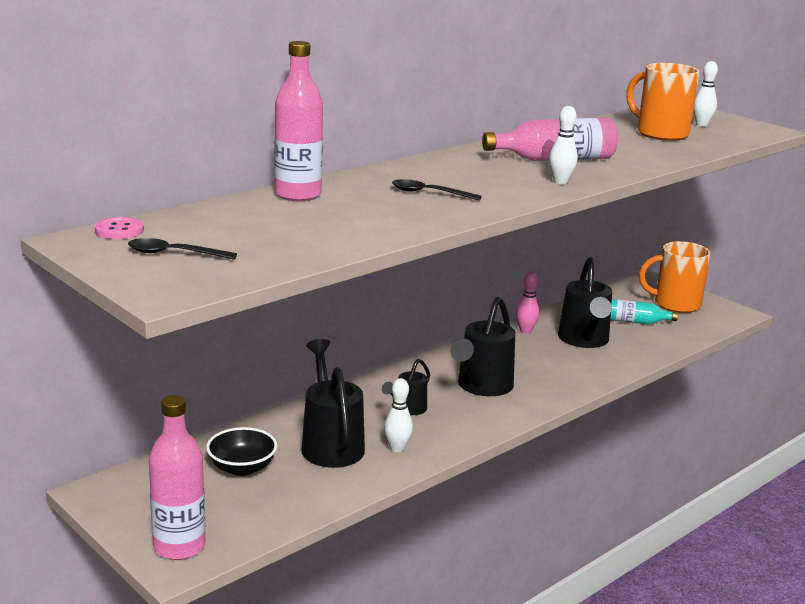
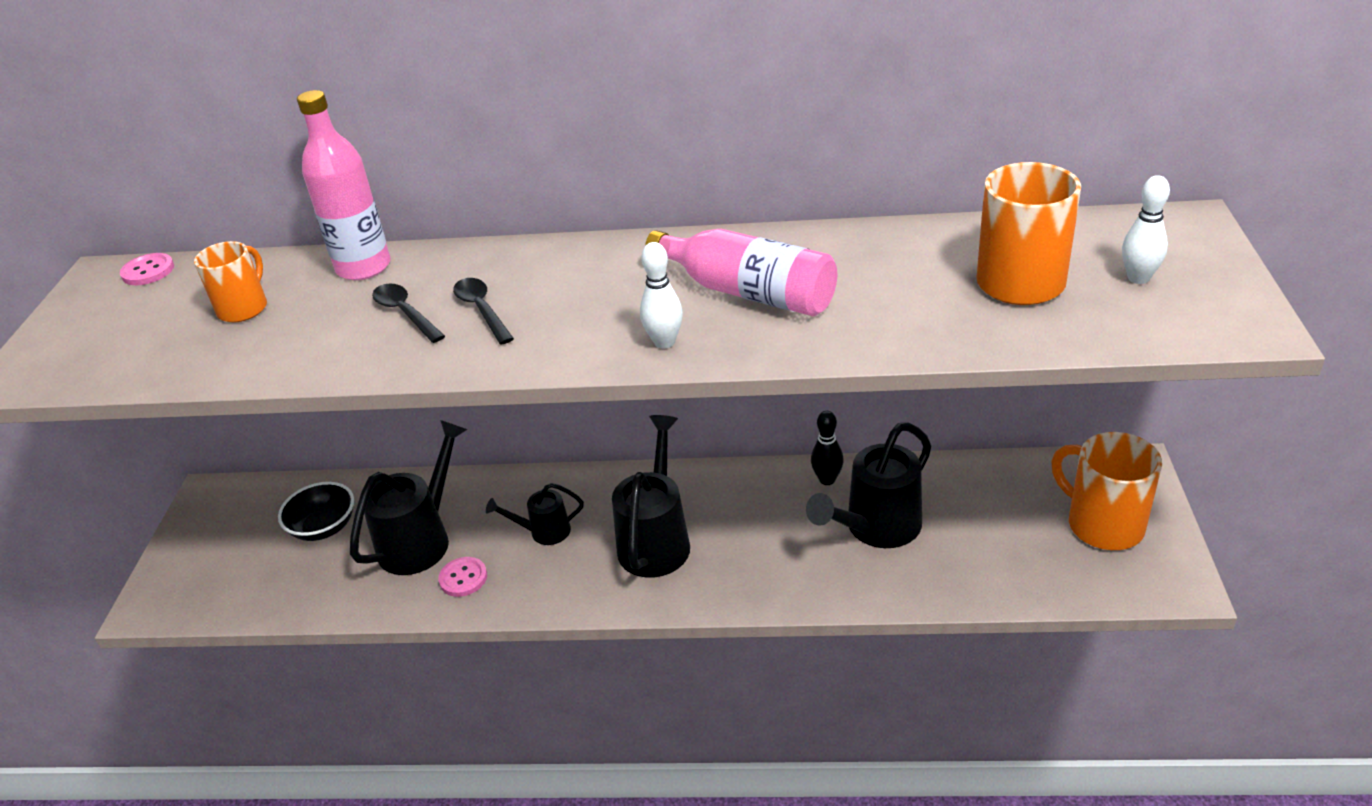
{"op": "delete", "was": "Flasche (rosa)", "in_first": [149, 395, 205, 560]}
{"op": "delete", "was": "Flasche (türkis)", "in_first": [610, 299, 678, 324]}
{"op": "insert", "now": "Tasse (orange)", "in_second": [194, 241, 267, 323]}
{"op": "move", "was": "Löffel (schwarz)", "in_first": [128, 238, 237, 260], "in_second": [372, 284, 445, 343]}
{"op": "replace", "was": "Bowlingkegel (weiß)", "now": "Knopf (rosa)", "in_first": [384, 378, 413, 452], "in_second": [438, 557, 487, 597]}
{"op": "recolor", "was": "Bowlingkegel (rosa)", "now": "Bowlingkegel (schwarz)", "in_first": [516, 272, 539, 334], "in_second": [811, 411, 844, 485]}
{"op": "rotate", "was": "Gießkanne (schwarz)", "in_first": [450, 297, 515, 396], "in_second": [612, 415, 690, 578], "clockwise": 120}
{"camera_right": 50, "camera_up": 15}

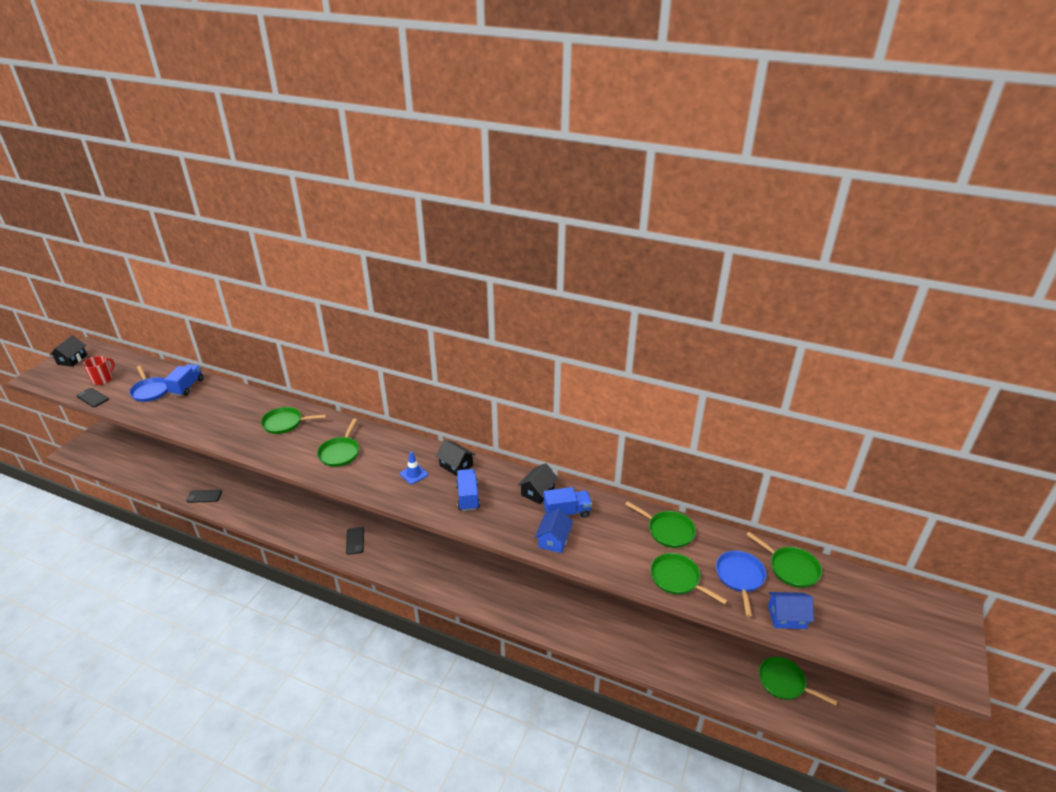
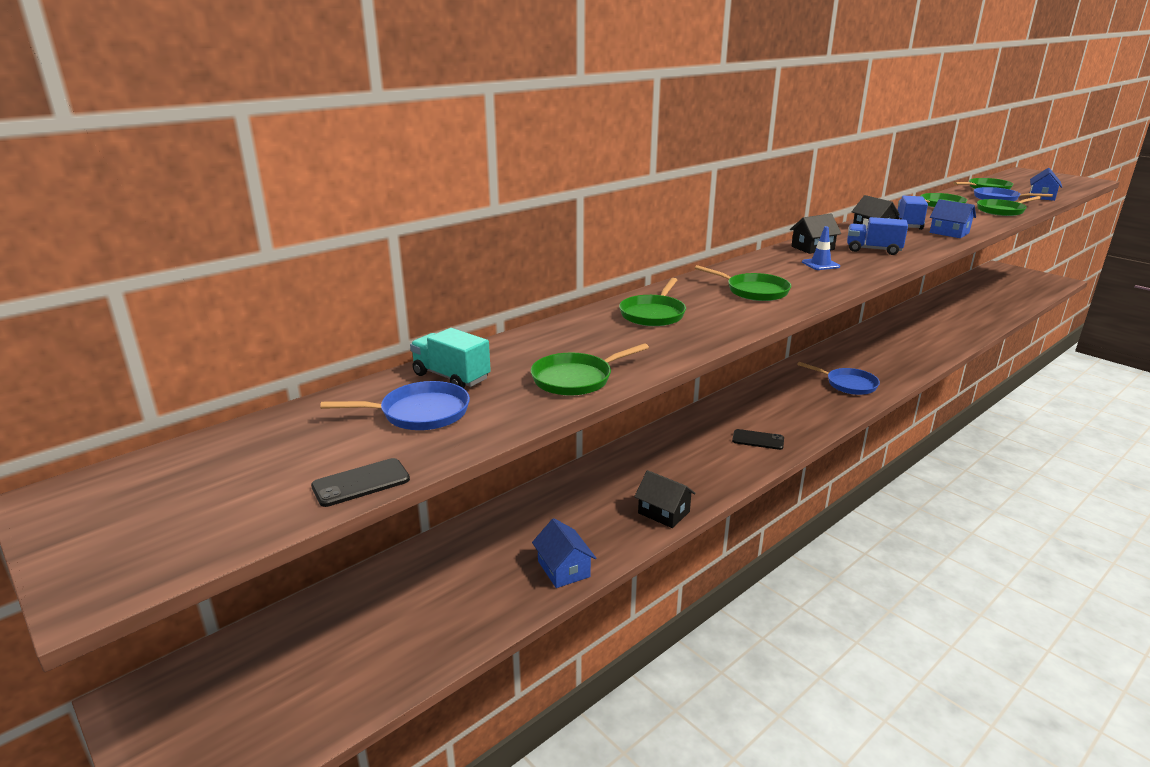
{"op": "delete", "was": "Tasse (rot)", "in_first": [83, 356, 114, 385]}
{"op": "insert", "now": "Pfanne (blau)", "in_second": [797, 362, 880, 395]}
{"op": "move", "was": "Haus (schwarz)", "in_first": [50, 335, 87, 367], "in_second": [634, 470, 696, 528]}
{"op": "move", "was": "Pfanne (grün)", "in_first": [759, 657, 837, 705], "in_second": [531, 343, 649, 396]}
{"op": "replace", "was": "Handy (schwarz)", "now": "Haus (blau)", "in_first": [186, 489, 222, 503], "in_second": [532, 518, 596, 588]}
{"op": "recolor", "was": "Lastwagen (blau)", "now": "Lastwagen (türkis)", "in_first": [164, 364, 204, 396], "in_second": [410, 328, 491, 388]}
{"camera_right": -65, "camera_up": -10}

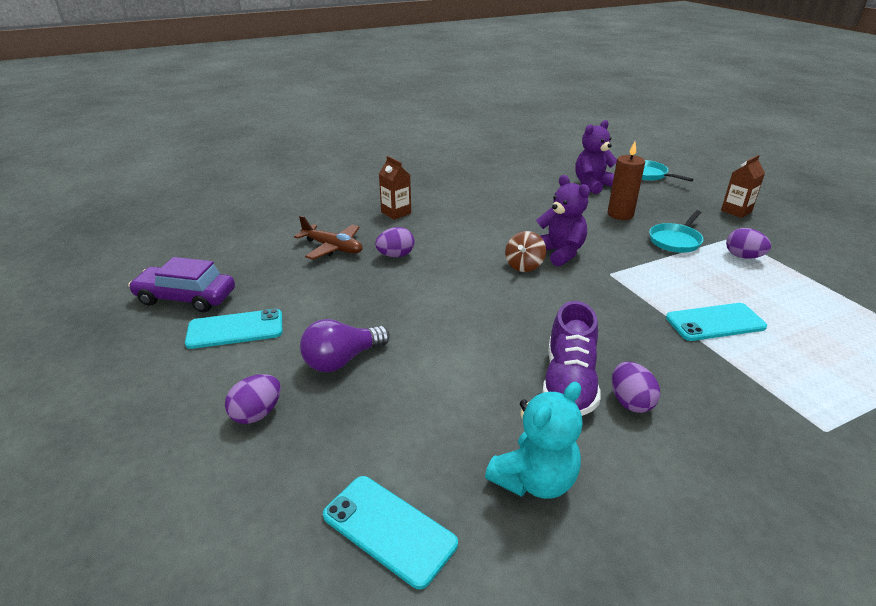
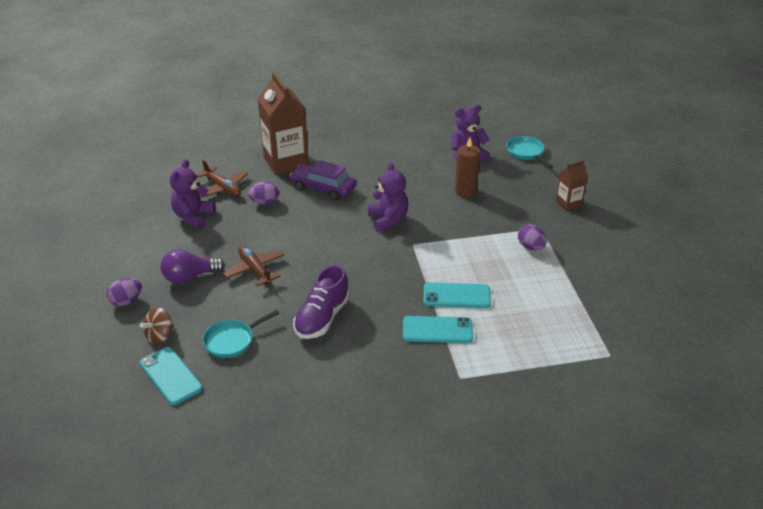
{"op": "delete", "was": "Teddybär (türkis)", "in_first": [485, 382, 582, 499]}
{"op": "delete", "was": "Ei (lila)", "in_first": [612, 362, 660, 413]}
{"op": "insert", "now": "Teddybär (lila)", "in_second": [170, 159, 216, 229]}
{"op": "insert", "now": "Flugzeug (braun)", "in_second": [223, 245, 285, 286]}
{"op": "move", "was": "Auto (lila)", "in_first": [128, 257, 235, 312], "in_second": [290, 160, 357, 201]}
{"op": "move", "was": "Handy (türkis)", "in_first": [185, 309, 282, 349], "in_second": [403, 316, 473, 343]}
{"op": "move", "was": "Kreisel (braun)", "in_first": [505, 231, 546, 272], "in_second": [140, 307, 174, 344]}
{"op": "move", "was": "Pfanne (türkis)", "in_first": [649, 210, 704, 253], "in_second": [203, 310, 279, 358]}
{"op": "resize", "was": "Getränkekarton (braun)", "in_first": [379, 156, 411, 220], "in_second": [258, 72, 309, 175], "ratio": 1.99}
{"camera_right": 15, "camera_up": 5}

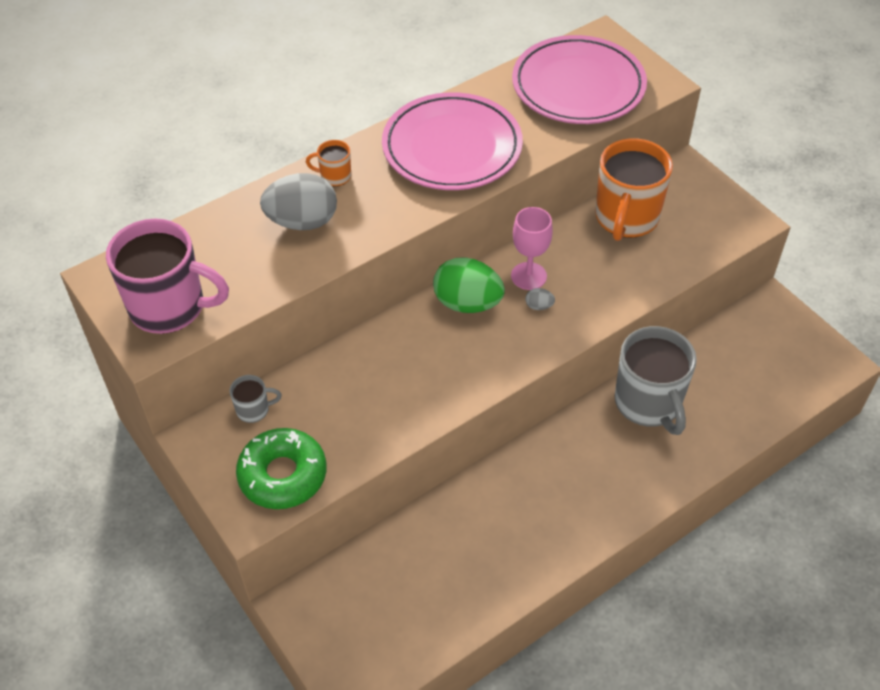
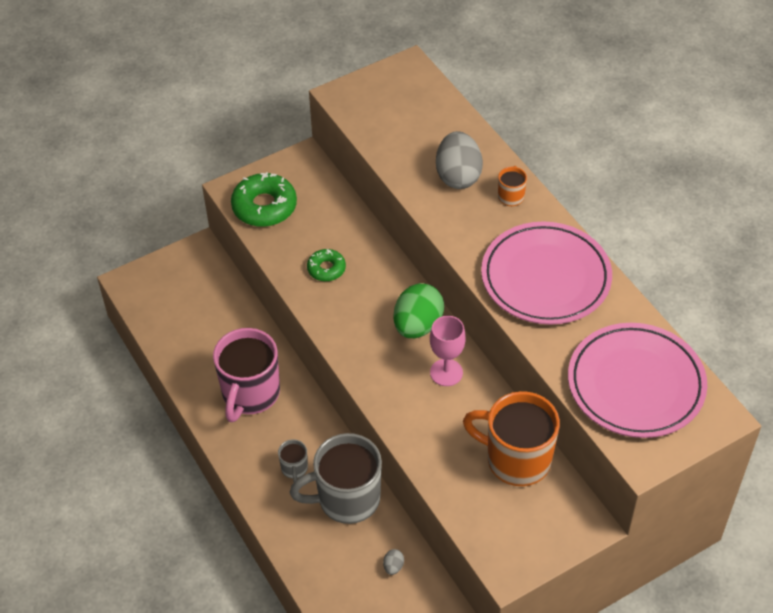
{"op": "insert", "now": "Donut (grün)", "in_second": [307, 249, 346, 281]}
{"op": "move", "was": "Tasse (rosa)", "in_first": [106, 219, 229, 334], "in_second": [213, 328, 280, 422]}
{"op": "move", "was": "Tasse (grau)", "in_first": [230, 375, 282, 423], "in_second": [278, 439, 308, 482]}
{"op": "move", "was": "Ei (grau)", "in_first": [525, 288, 555, 310], "in_second": [383, 549, 404, 575]}
{"camera_right": 95, "camera_up": 0}

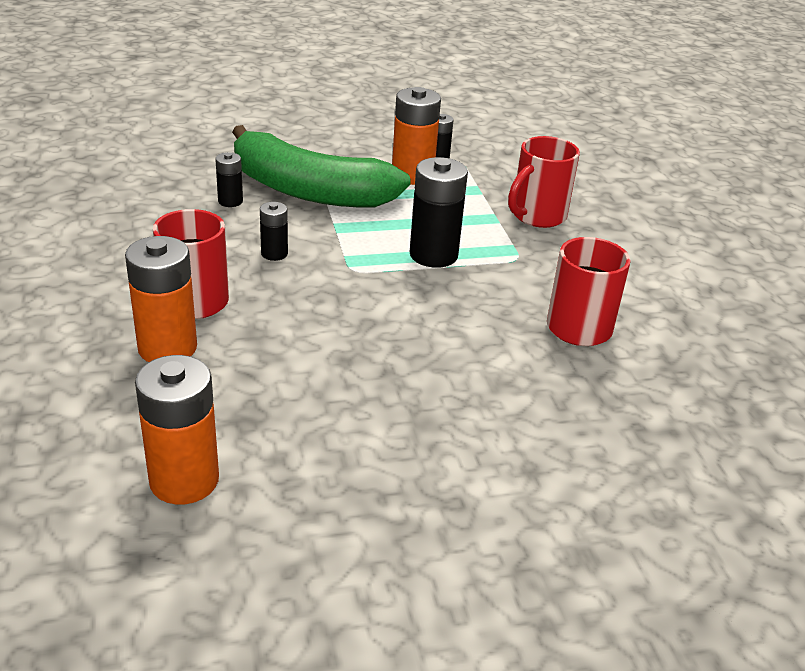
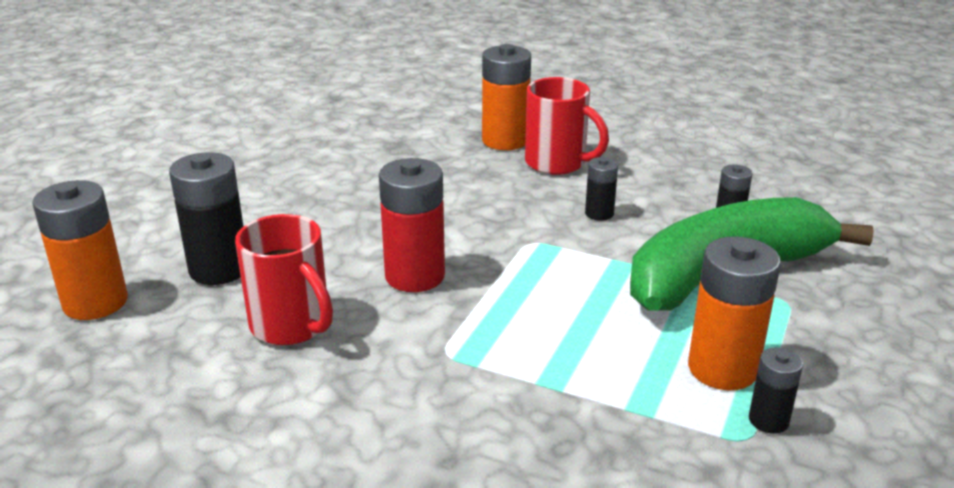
{"op": "delete", "was": "Tasse (rot)", "in_first": [508, 136, 580, 228]}
{"op": "insert", "now": "Batterie (rot)", "in_second": [379, 158, 445, 292]}
{"op": "move", "was": "Batterie (orange)", "in_first": [135, 355, 219, 505], "in_second": [32, 180, 128, 320]}
{"op": "move", "was": "Batterie (schwarz)", "in_first": [410, 157, 468, 268], "in_second": [169, 152, 243, 285]}
{"camera_right": 130, "camera_up": -5}

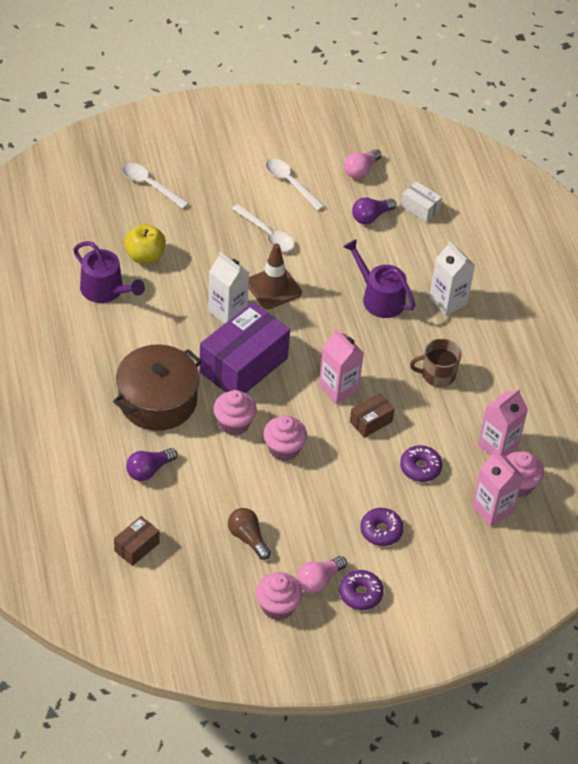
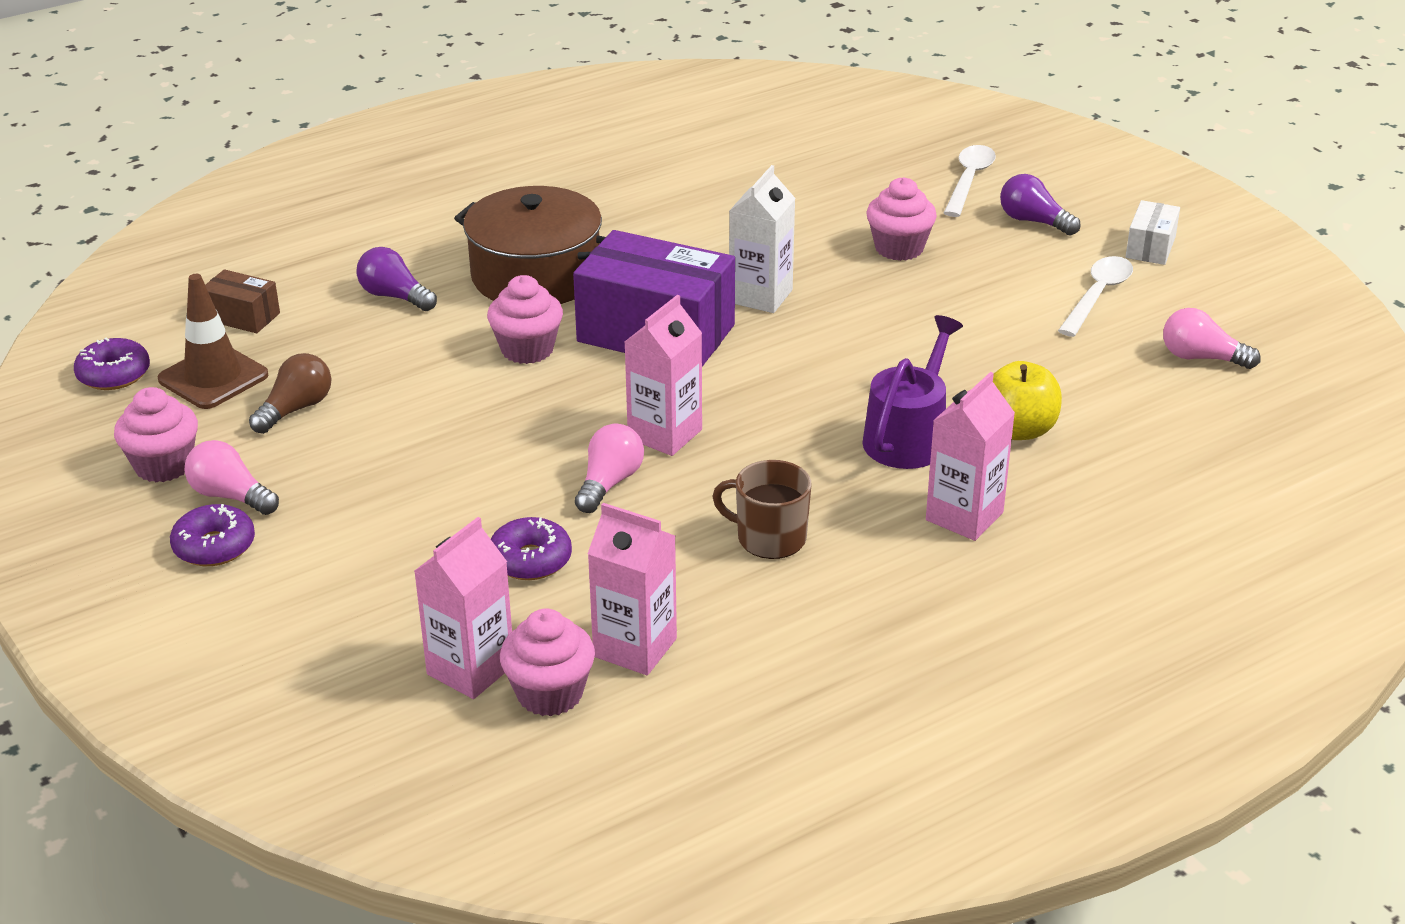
{"op": "delete", "was": "Gießkanne (lila)", "in_first": [73, 241, 145, 303]}
{"op": "delete", "was": "Löffel (weiß)", "in_first": [232, 204, 294, 251]}
{"op": "move", "was": "Apfel (gelb)", "in_first": [124, 224, 166, 264], "in_second": [993, 361, 1062, 440]}
{"op": "move", "was": "Leitkegel (braun)", "in_first": [248, 243, 302, 309], "in_second": [158, 274, 268, 409]}
{"op": "move", "was": "Muffin (rosa)", "in_first": [263, 416, 307, 461], "in_second": [866, 177, 937, 261]}
{"op": "move", "was": "Glühbirne (lila)", "in_first": [352, 197, 396, 224], "in_second": [1000, 174, 1081, 236]}
{"op": "move", "was": "Donut (lila)", "in_first": [360, 508, 404, 546], "in_second": [74, 338, 150, 390]}
{"op": "move", "was": "Schachtel (weiß)", "in_first": [401, 181, 442, 222], "in_second": [1126, 200, 1180, 265]}
{"op": "replace", "was": "Schachtel (braun)", "now": "Glühbirne (rosa)", "in_first": [350, 393, 394, 438], "in_second": [575, 424, 644, 513]}
{"op": "recolor", "was": "Getränkekarton (weiß)", "now": "Getränkekarton (rosa)", "in_first": [429, 241, 475, 315], "in_second": [926, 372, 1015, 541]}
{"op": "rotate", "was": "Tasse (braun)", "in_first": [410, 339, 461, 387], "in_second": [712, 460, 811, 559], "clockwise": -45}
{"camera_right": 75, "camera_up": -15}

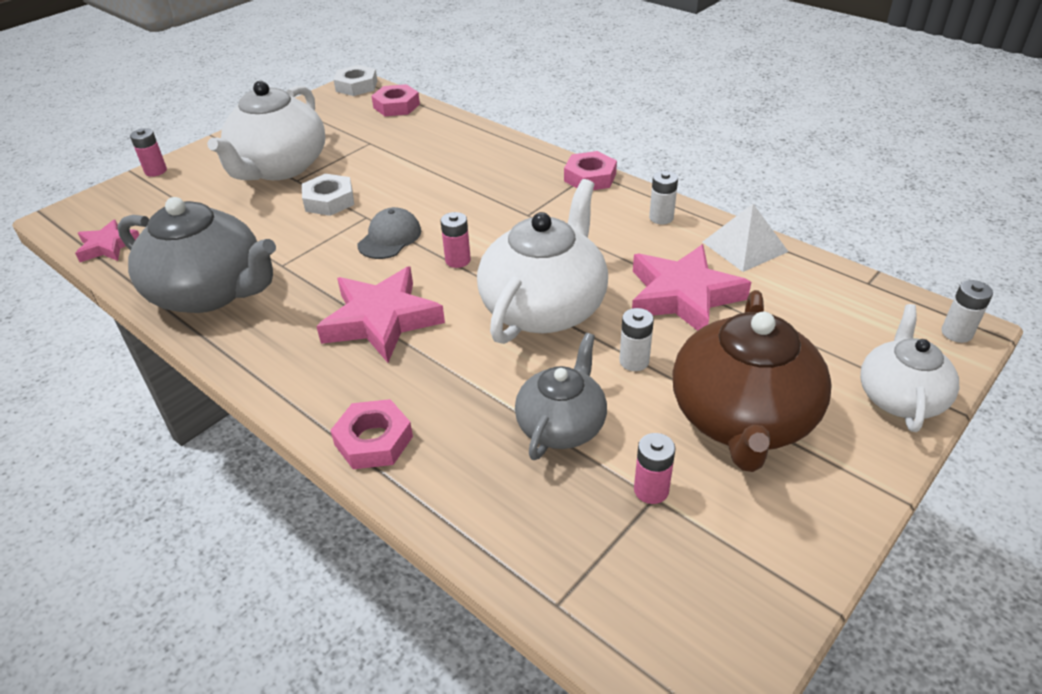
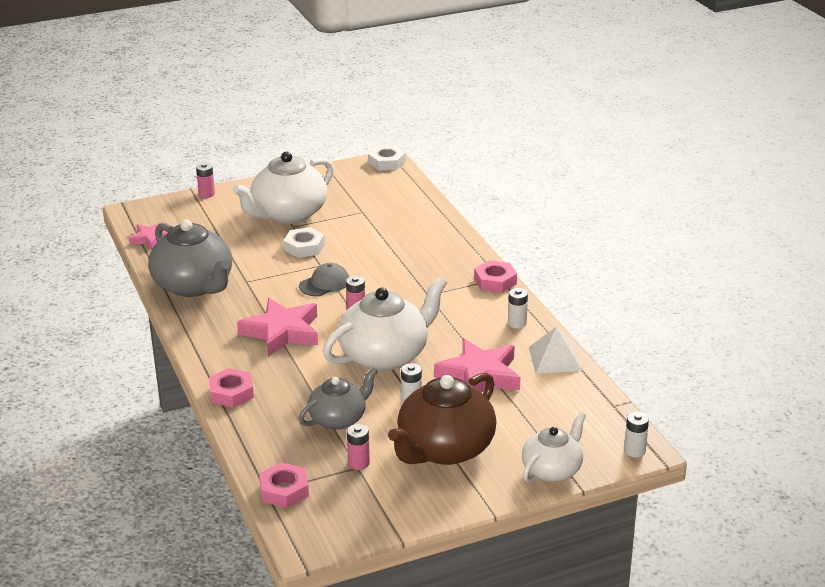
{"op": "move", "was": "Sechskantmutter (rosa)", "in_first": [371, 84, 420, 116], "in_second": [259, 462, 309, 508]}
{"camera_right": 25, "camera_up": -10}

